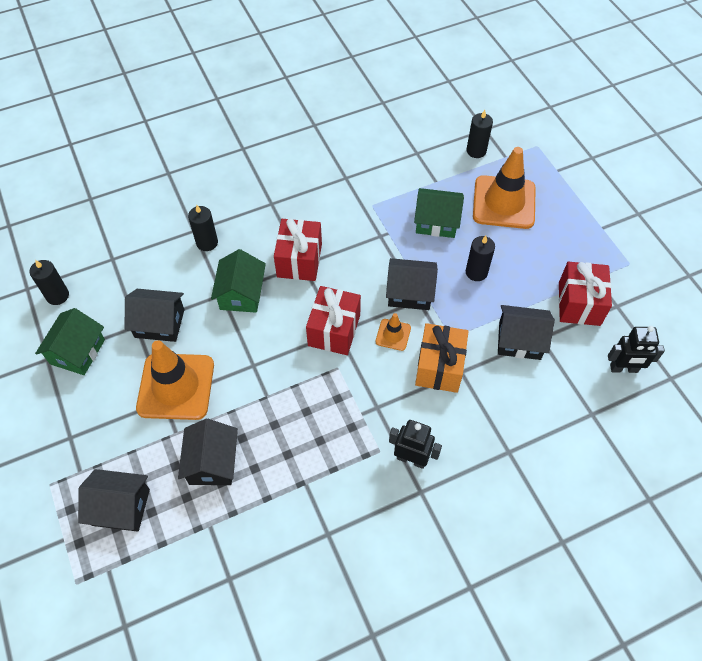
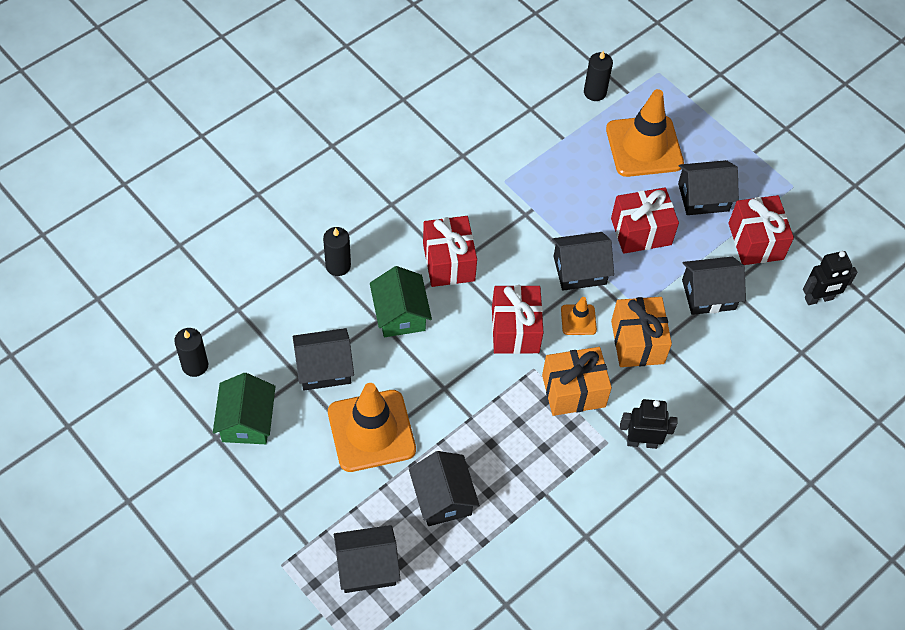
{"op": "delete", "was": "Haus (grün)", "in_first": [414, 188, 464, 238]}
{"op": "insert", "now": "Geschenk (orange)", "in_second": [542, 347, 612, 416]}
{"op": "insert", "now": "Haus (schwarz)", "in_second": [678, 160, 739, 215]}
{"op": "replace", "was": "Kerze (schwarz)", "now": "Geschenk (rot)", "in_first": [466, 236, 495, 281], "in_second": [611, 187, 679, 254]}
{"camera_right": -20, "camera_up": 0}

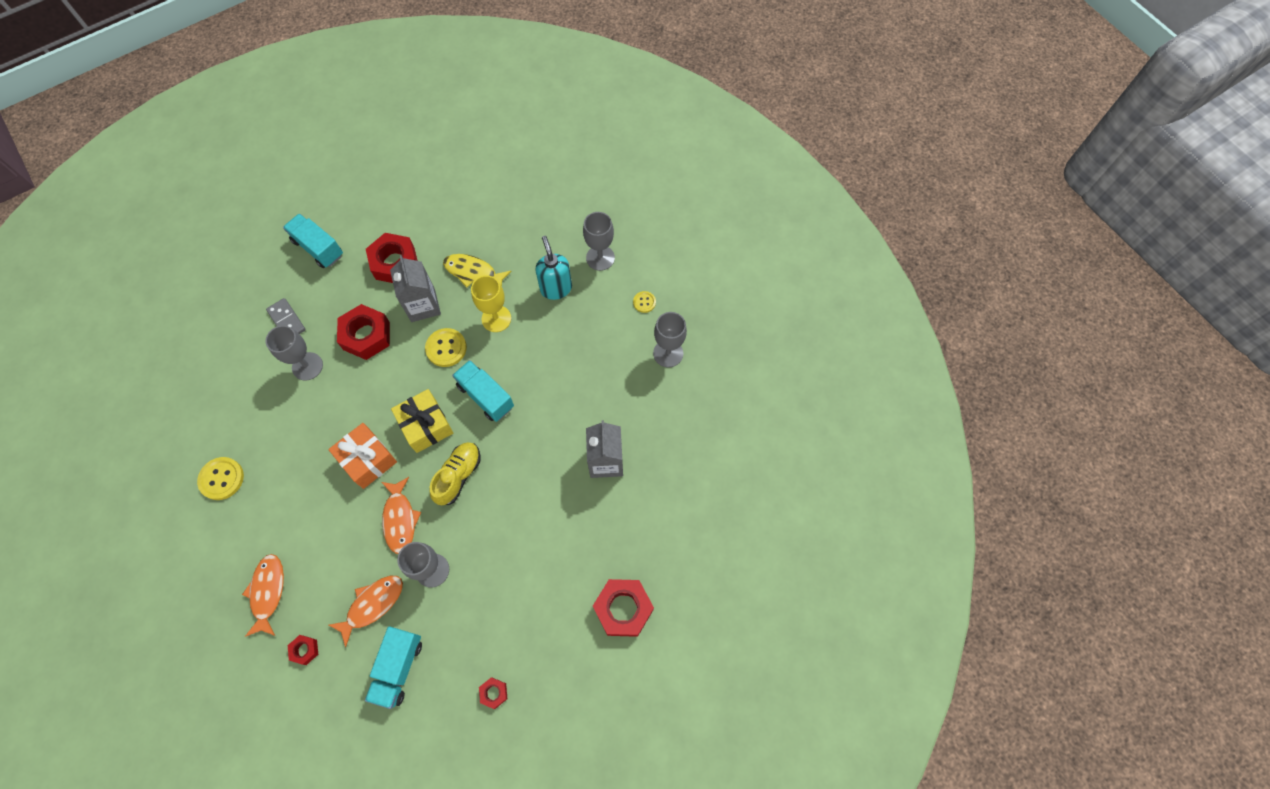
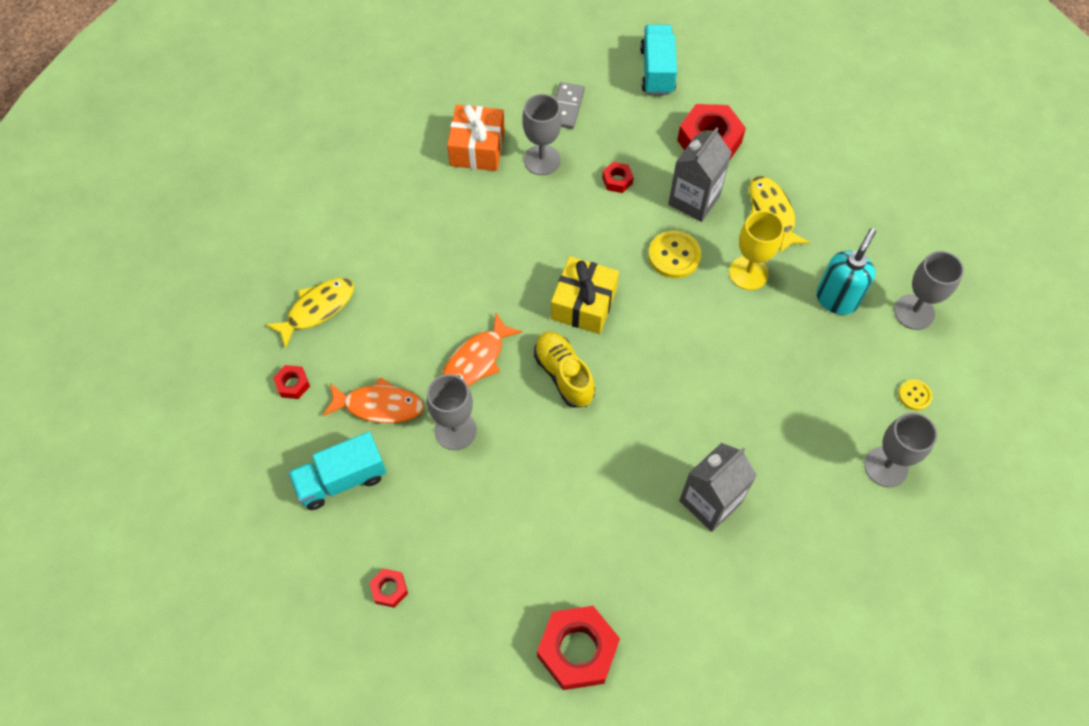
{"op": "delete", "was": "Knopf (gelb)", "in_first": [197, 457, 244, 500]}
{"op": "delete", "was": "Lastwagen (türkis)", "in_first": [452, 360, 514, 422]}
{"op": "move", "was": "Geschenk (orange)", "in_first": [328, 423, 397, 489], "in_second": [447, 105, 505, 171]}
{"op": "recolor", "was": "Fisch (orange)", "now": "Fisch (gelb)", "in_first": [242, 554, 284, 637], "in_second": [265, 278, 354, 349]}
{"op": "rotate", "was": "Schuh (gelb)", "in_first": [429, 442, 481, 505], "in_second": [534, 331, 595, 408], "clockwise": -105}
{"op": "resize", "was": "Sechskantmutter (rot)", "in_first": [337, 304, 390, 360], "in_second": [602, 162, 634, 193], "ratio": 0.48}
{"camera_right": 50, "camera_up": -5}

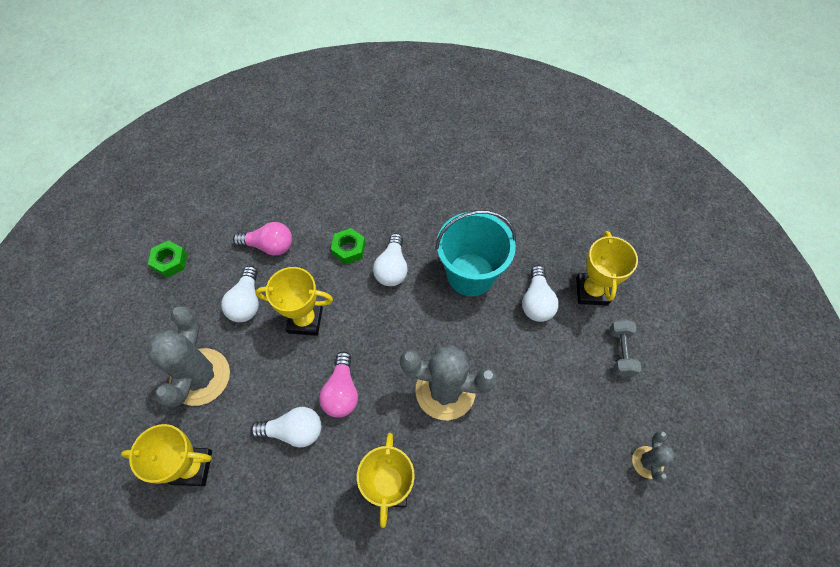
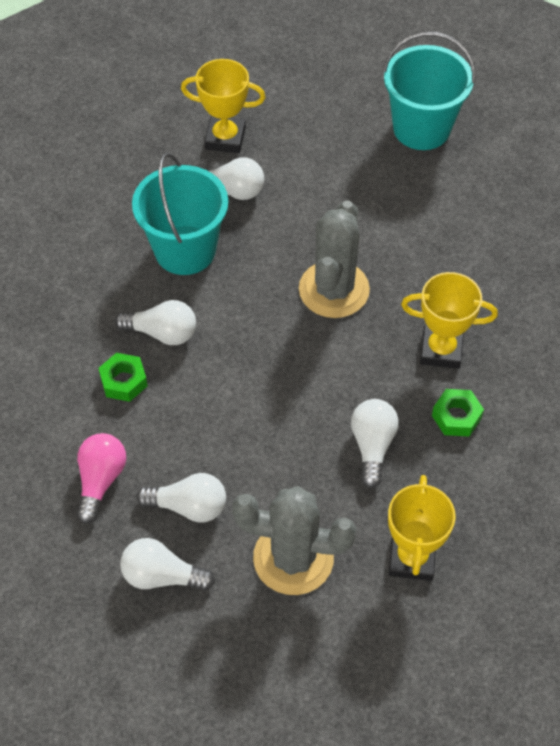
{"op": "delete", "was": "Pokal (gelb)", "in_first": [255, 267, 333, 336]}
{"op": "delete", "was": "Glühbirne (rosa)", "in_first": [319, 351, 358, 418]}
{"op": "delete", "was": "Hantel (grau)", "in_first": [610, 319, 642, 377]}
{"op": "insert", "now": "Glühbirne (weiß)", "in_second": [120, 538, 215, 591]}
{"op": "move", "was": "Sechskantmutter (grün)", "in_first": [148, 240, 187, 278], "in_second": [432, 389, 484, 437]}
{"op": "replace", "was": "Kaktus (grau)", "now": "Eimer (türkis)", "in_first": [632, 430, 675, 483], "in_second": [382, 32, 476, 150]}
{"camera_right": -85, "camera_up": -5}

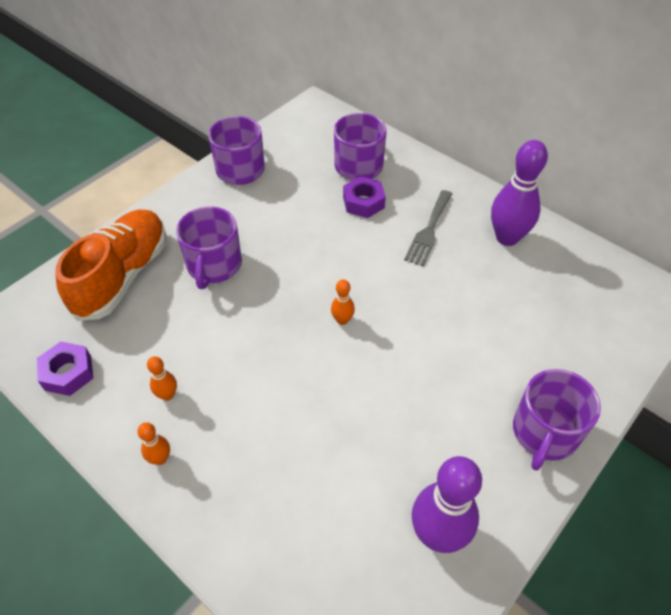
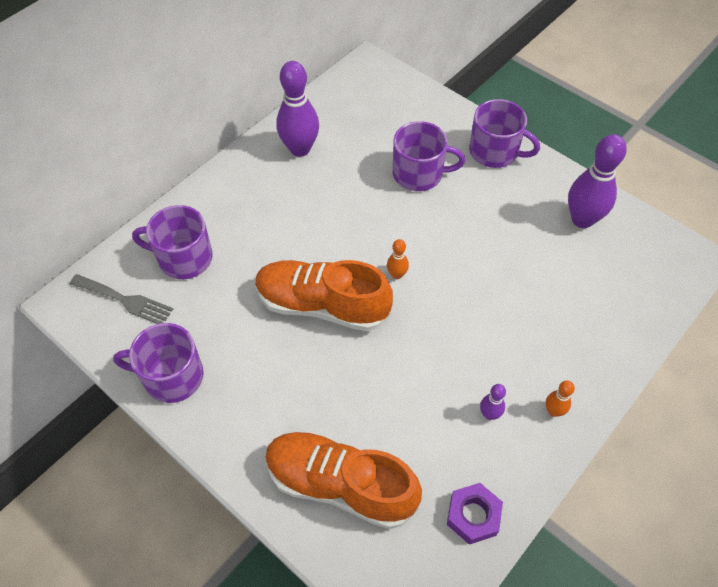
{"op": "delete", "was": "Sechskantmutter (lila)", "in_first": [343, 176, 386, 218]}
{"op": "insert", "now": "Schuh (orange)", "in_second": [255, 260, 393, 331]}
{"op": "move", "was": "Tasse (lila)", "in_first": [176, 206, 242, 289], "in_second": [393, 121, 465, 191]}
{"op": "move", "was": "Gabel (grau)", "in_first": [404, 190, 452, 266], "in_second": [70, 274, 173, 324]}
{"op": "recolor", "was": "Bowlingkegel (orange)", "now": "Bowlingkegel (lila)", "in_first": [147, 356, 177, 401], "in_second": [480, 384, 506, 420]}
{"camera_right": -90, "camera_up": 5}

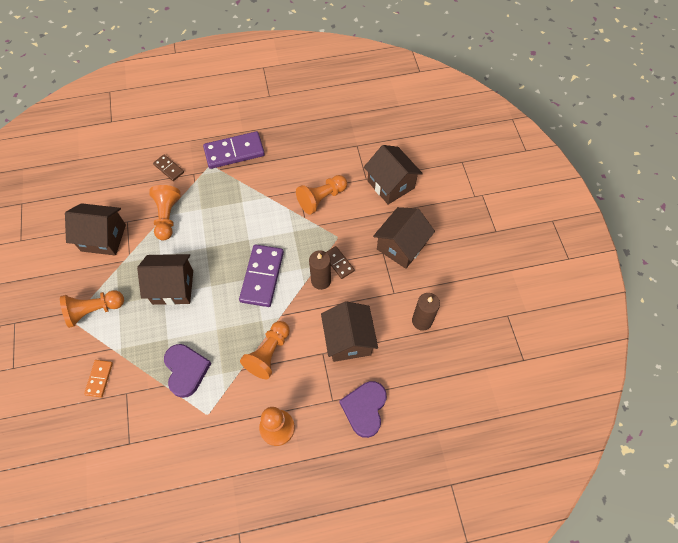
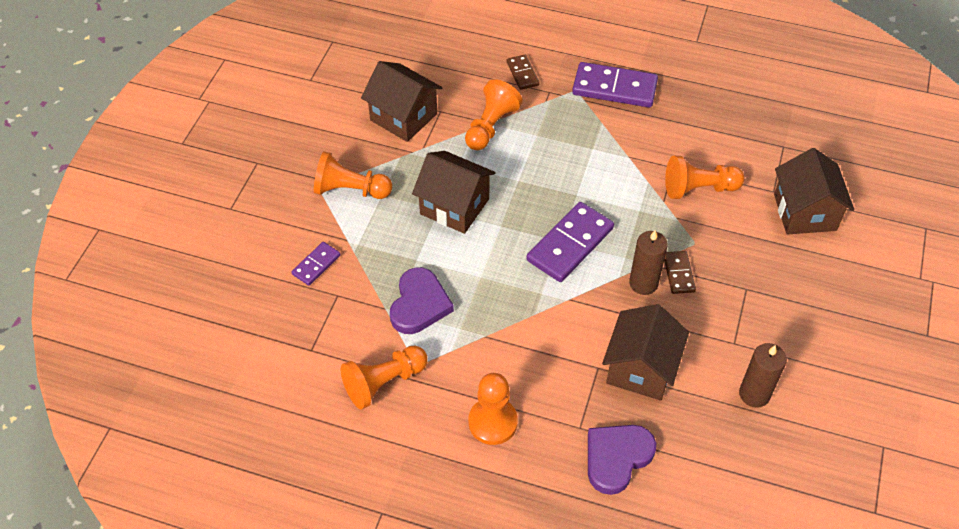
{"op": "delete", "was": "Haus (braun)", "in_first": [373, 207, 435, 269]}
{"op": "move", "was": "Bauer (orange)", "in_first": [240, 321, 290, 379], "in_second": [341, 346, 428, 409]}
{"op": "recolor", "was": "Dominostein (orange)", "now": "Dominostein (lila)", "in_first": [84, 360, 113, 397], "in_second": [292, 242, 340, 286]}
{"camera_right": 30, "camera_up": -10}

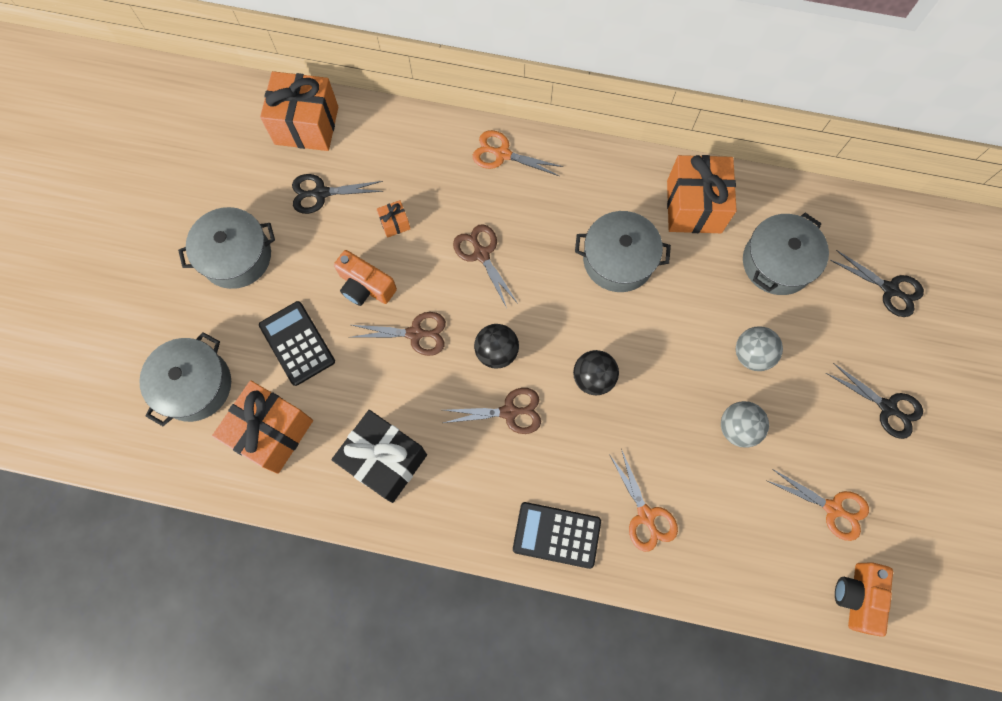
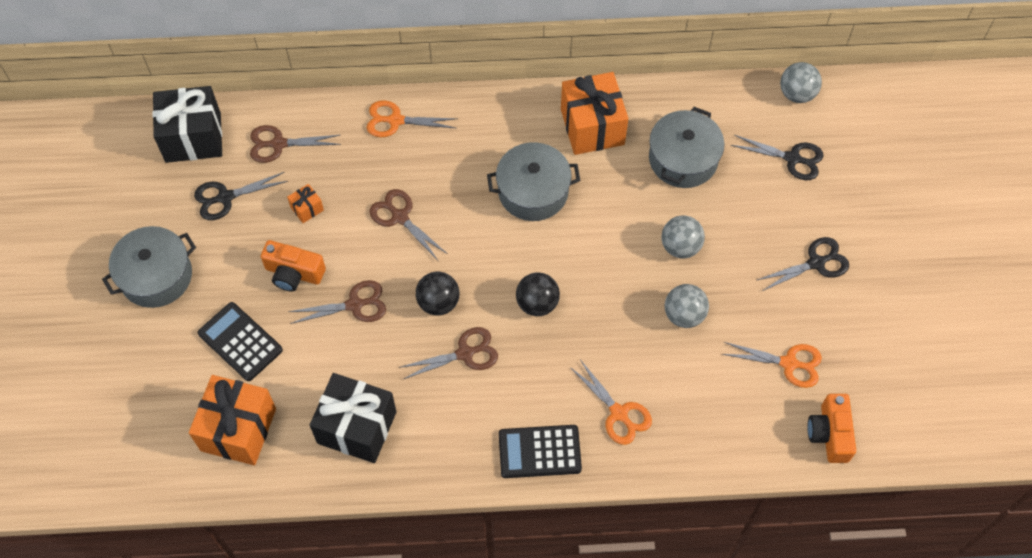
{"op": "delete", "was": "Kochtopf (grau)", "in_first": [139, 332, 231, 426]}
{"op": "insert", "now": "Schere (braun)", "in_second": [250, 125, 341, 163]}
{"op": "insert", "now": "Ball (grau)", "in_second": [780, 62, 822, 103]}
{"op": "recolor", "was": "Geschenk (orange)", "now": "Geschenk (schwarz)", "in_first": [260, 71, 338, 151], "in_second": [152, 86, 222, 163]}
{"op": "rotate", "was": "Schere (schwarz)", "in_first": [826, 363, 923, 439], "in_second": [757, 237, 849, 291], "clockwise": -45}
{"camera_right": -15, "camera_up": -10}

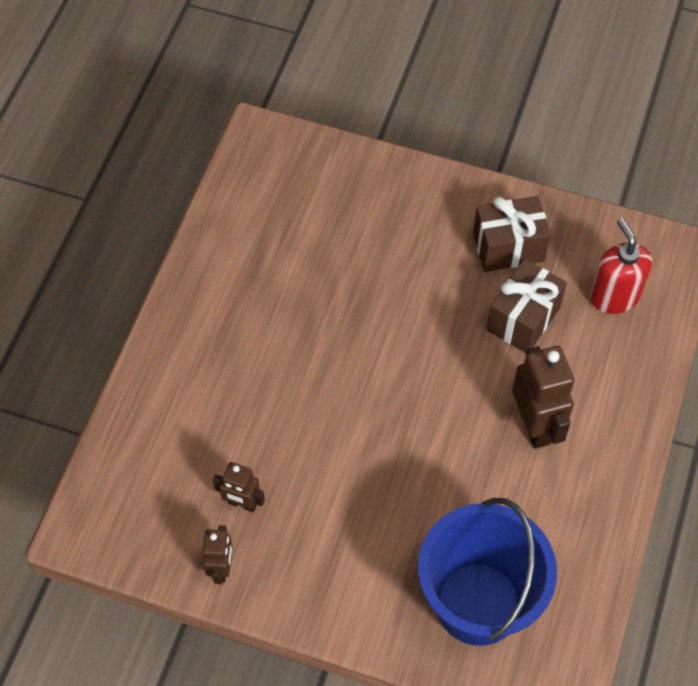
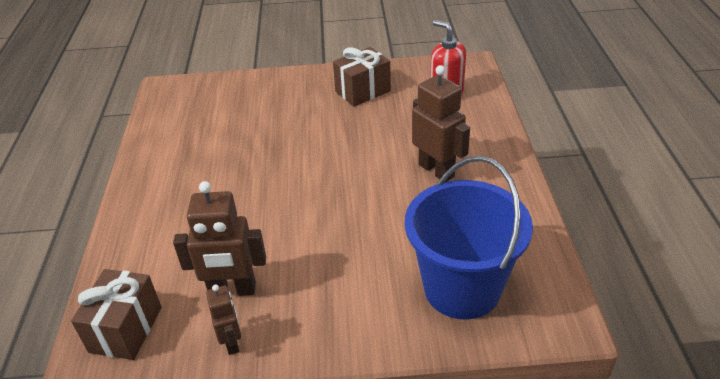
{"op": "move", "was": "Geschenk (braun)", "in_first": [486, 259, 567, 353], "in_second": [71, 269, 162, 360]}
{"op": "resize", "was": "Roboter (braun)", "in_first": [213, 462, 265, 512], "in_second": [173, 181, 266, 296], "ratio": 1.74}
{"camera_right": -20, "camera_up": -20}

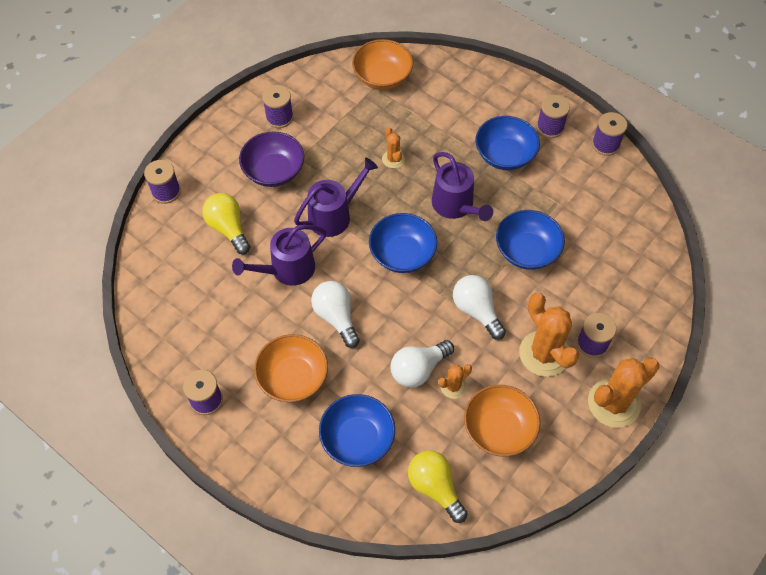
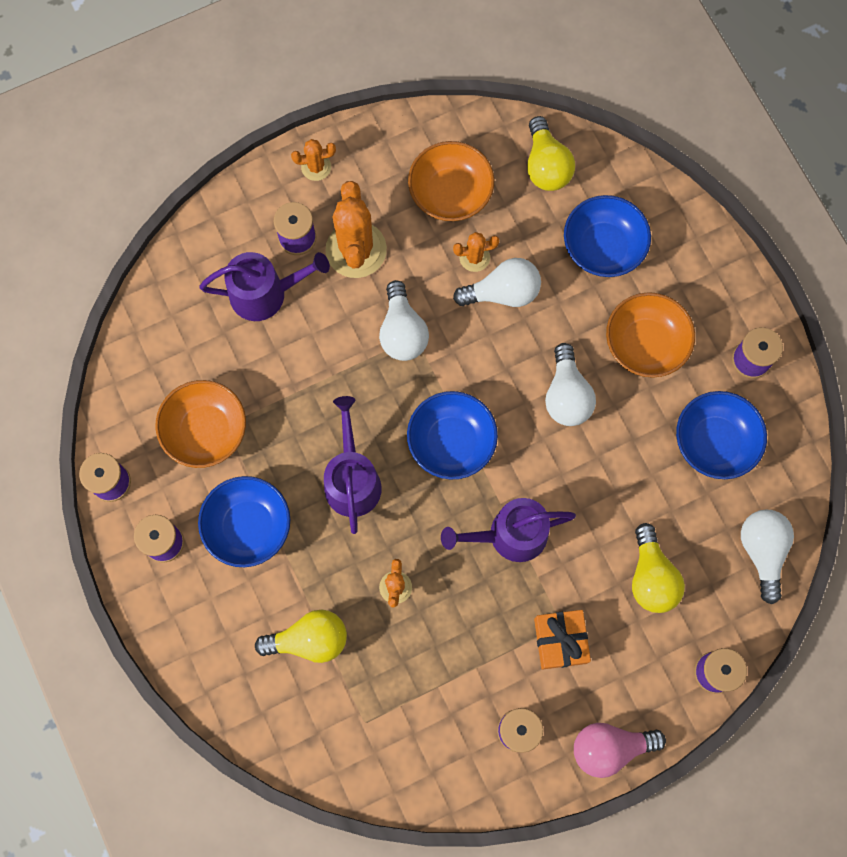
{"op": "insert", "now": "Glühbirne (gelb)", "in_second": [255, 610, 347, 663]}
{"op": "insert", "now": "Glühbirne (rosa)", "in_second": [574, 723, 666, 778]}
{"op": "insert", "now": "Glühbirne (weiß)", "in_second": [741, 510, 794, 604]}
{"op": "move", "was": "Gießkanne (lila)", "in_first": [232, 225, 326, 286], "in_second": [199, 252, 330, 321]}
{"op": "move", "was": "Schüssel (orange)", "in_first": [352, 39, 413, 90], "in_second": [156, 380, 246, 468]}
{"op": "move", "was": "Schüssel (blau)", "in_first": [496, 210, 565, 270], "in_second": [676, 391, 767, 479]}
{"op": "replace", "was": "Schüssel (lila)", "now": "Geschenk (orange)", "in_first": [239, 131, 304, 187], "in_second": [534, 610, 591, 670]}
{"op": "resize", "was": "Kaktus (orange)", "in_first": [588, 357, 660, 428], "in_second": [291, 139, 336, 181], "ratio": 0.5}
{"camera_right": -155, "camera_up": 15}

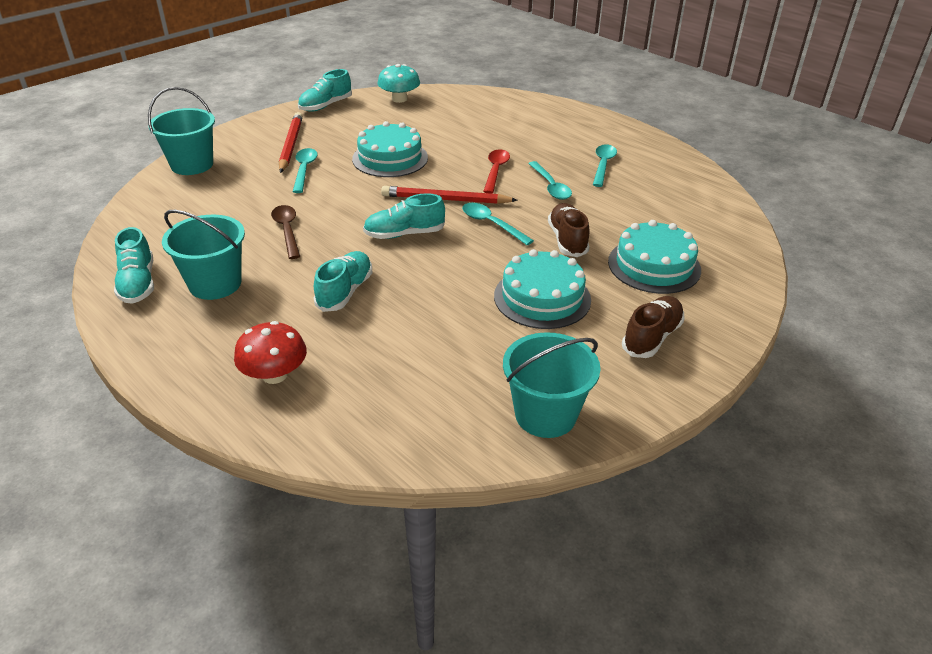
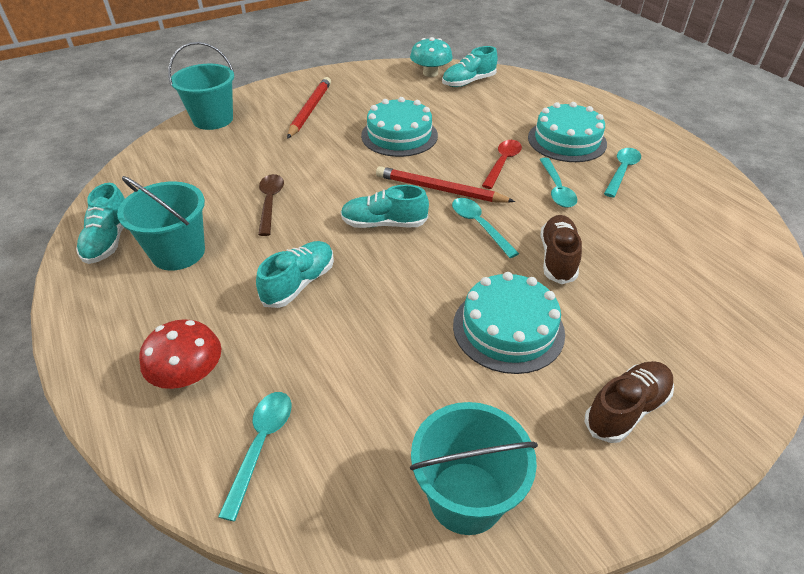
{"op": "move", "was": "Löffel (türkis)", "in_first": [293, 148, 318, 193], "in_second": [218, 392, 291, 521]}
{"op": "move", "was": "Schuh (türkis)", "in_first": [298, 69, 352, 112], "in_second": [442, 46, 498, 87]}
{"op": "move", "was": "Kuchen (türkis)", "in_first": [608, 220, 701, 294], "in_second": [528, 102, 607, 162]}
{"camera_right": 15, "camera_up": 5}

